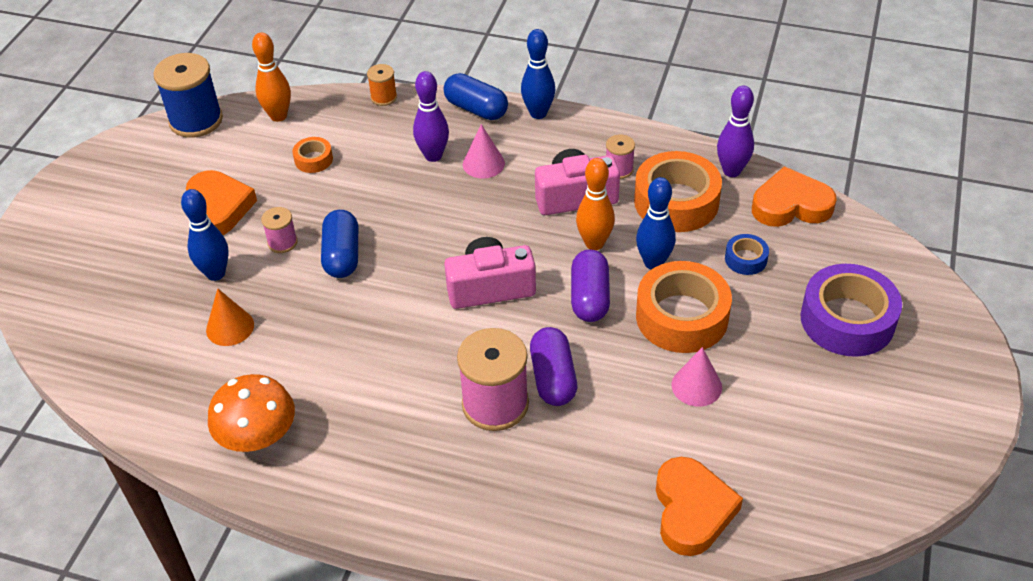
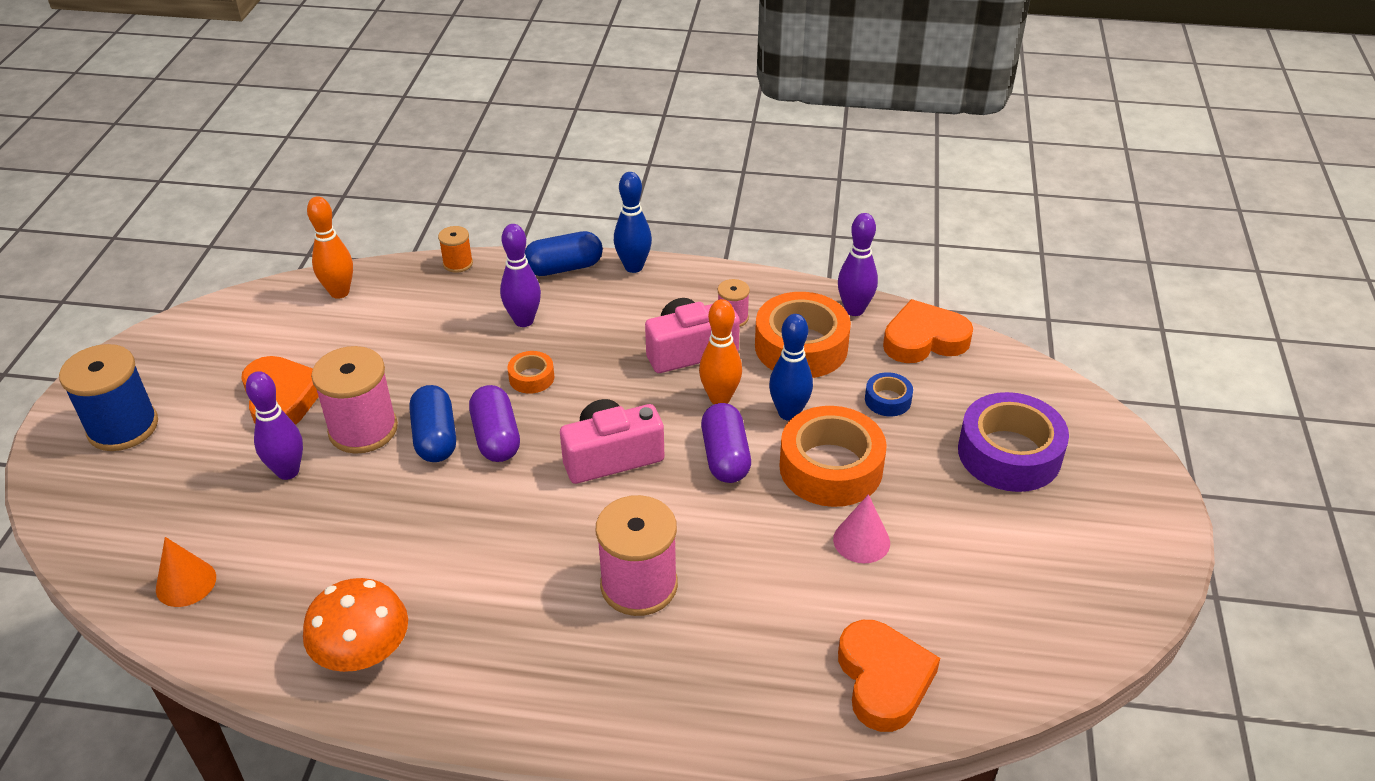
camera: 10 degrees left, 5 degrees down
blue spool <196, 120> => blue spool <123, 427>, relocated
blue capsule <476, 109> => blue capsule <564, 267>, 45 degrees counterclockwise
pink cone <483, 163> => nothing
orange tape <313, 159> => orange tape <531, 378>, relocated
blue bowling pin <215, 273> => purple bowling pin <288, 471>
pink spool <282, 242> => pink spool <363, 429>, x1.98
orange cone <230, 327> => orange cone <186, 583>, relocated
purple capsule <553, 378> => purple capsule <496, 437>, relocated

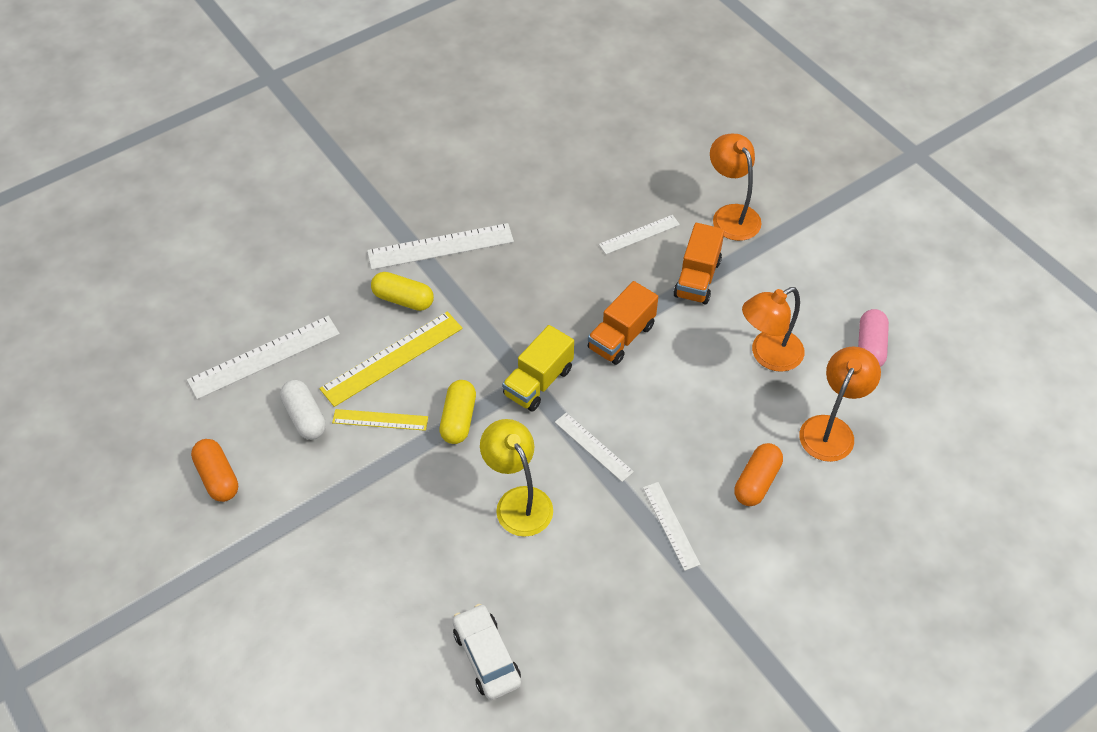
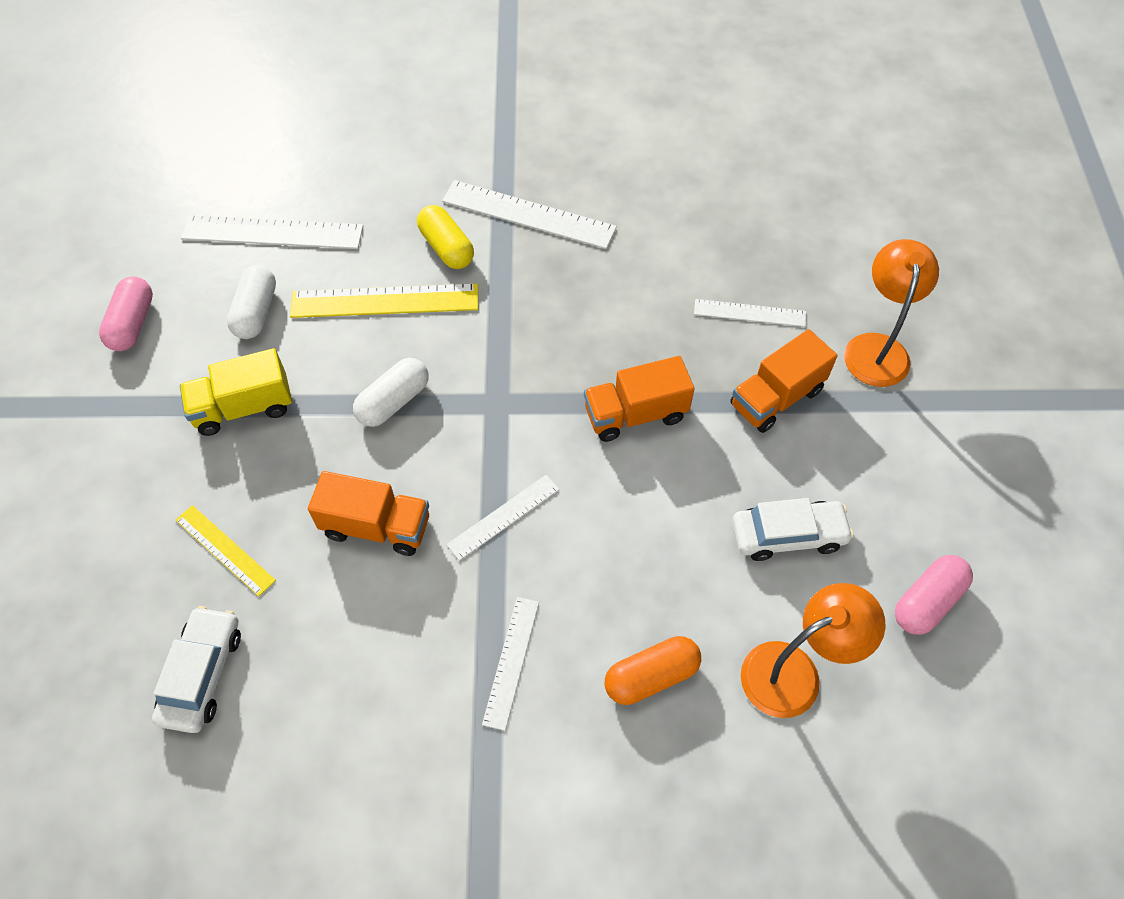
camera: 35 degrees right, 5 degrees up
orange lamp <768, 355> => white car <788, 535>
yellow truck <538, 382> => yellow truck <244, 408>, relocated
yellow capsule <458, 419> => white capsule <394, 402>
yellow ruler <380, 420> => yellow ruler <224, 550>, relocated
white ruler <593, 446> => white ruler <504, 517>, 60 degrees clockwise
yellow lamp <518, 501> => orange truck <376, 526>
orange capsule <217, 477> => pink capsule <132, 324>

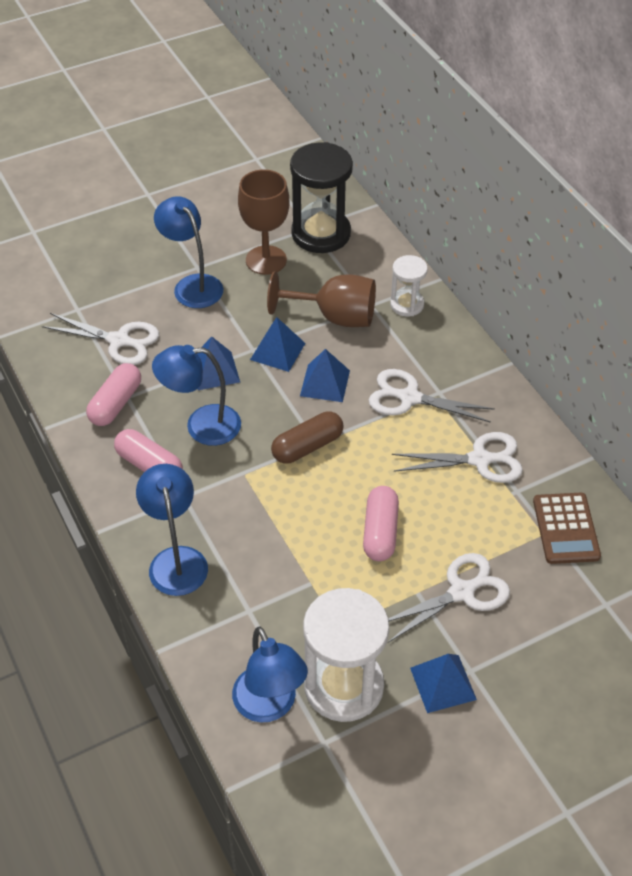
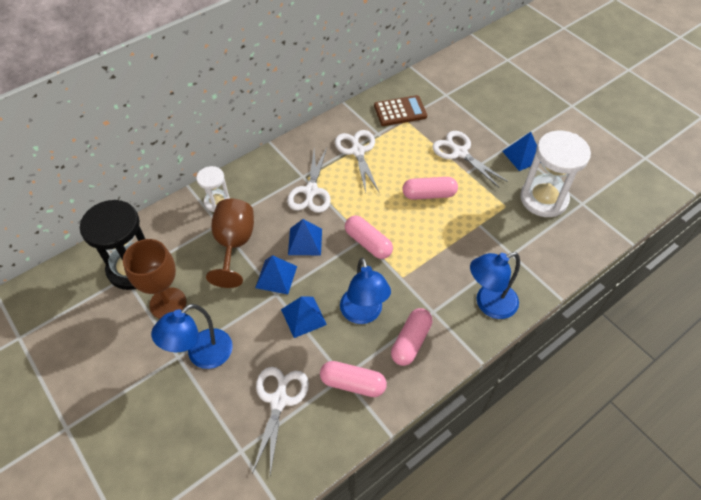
camera: 100 degrees left, 5 degrees up
brown capsule <307, 446> => pink capsule <368, 243>
blue lamp <269, 706> => nothing

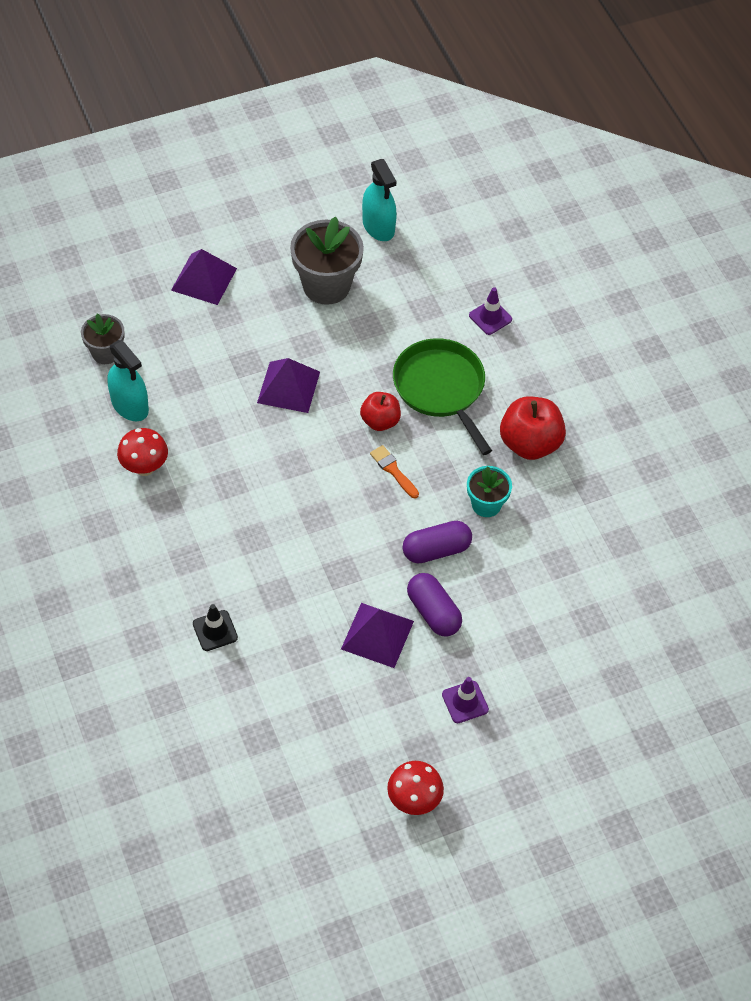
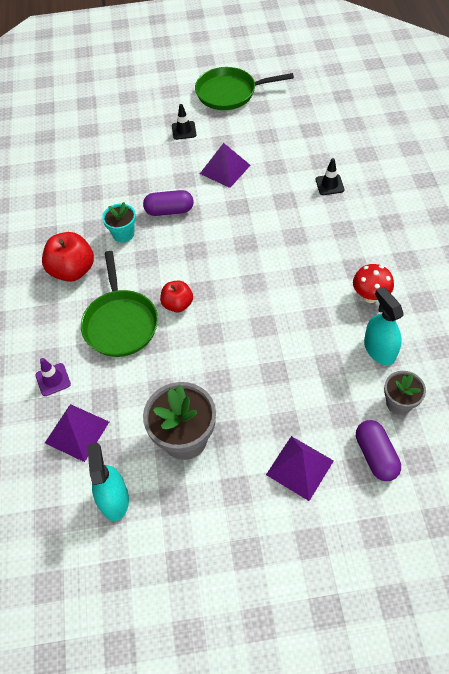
camera: 160 degrees left, 0 degrees up
purple pyramid <288, 387> => purple pyramid <77, 432>, relocated
orange brush <393, 470> => nothing
purple capsule <433, 612> => purple capsule <375, 455>, relocated
purple traffic cone <465, 702> => black traffic cone <184, 130>
red mushroom <414, 800> => green pan <229, 93>

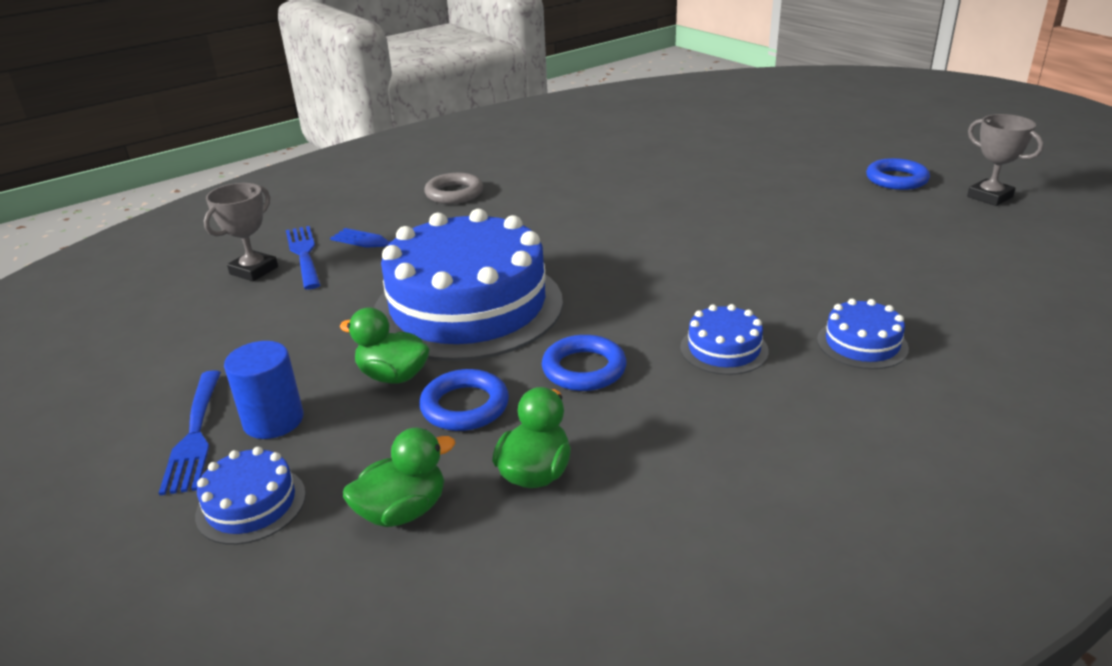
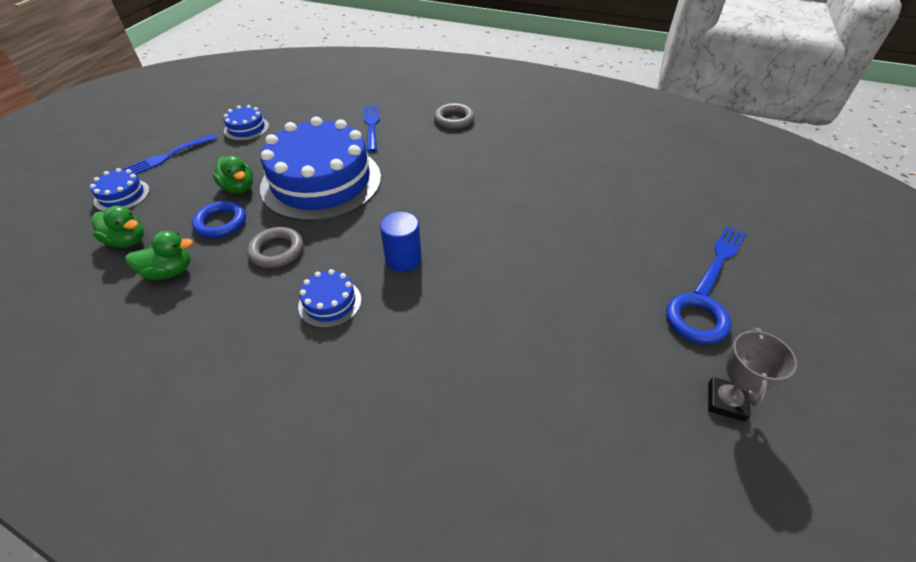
camera: 55 degrees right, 15 degrees up
grey trophy <254, 270> => nothing
blue fork <304, 254> => blue fork <720, 258>, relocated
blue cake <862, 344> => blue cake <246, 128>, relocated
green duck <393, 376> => green duck <239, 188>, 150 degrees clockwise
blue ring <584, 369> => grey ring <277, 251>
blue cylinder <273, 420> => blue cylinder <403, 259>, relocated

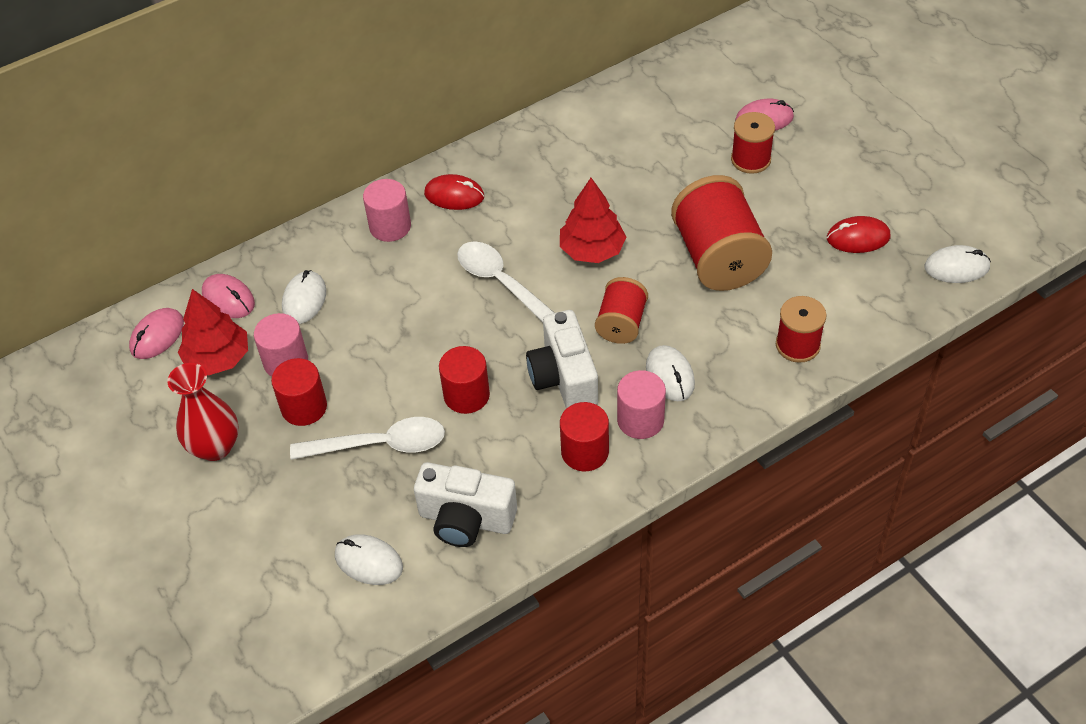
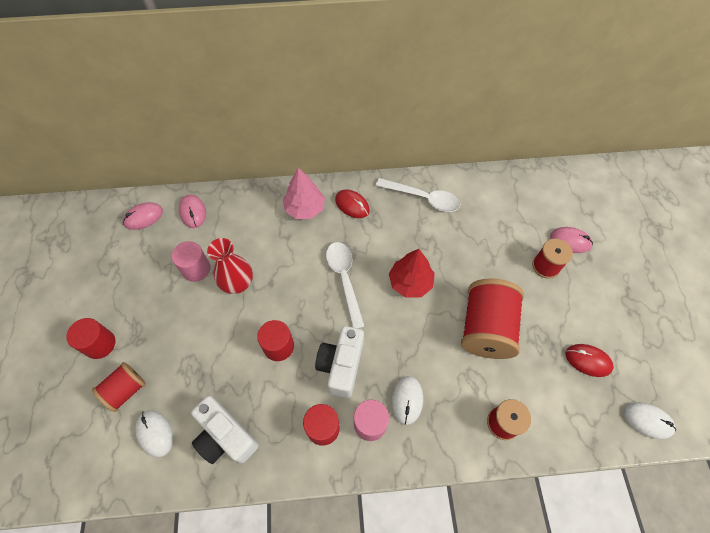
camera: 25 degrees right, 10 degrees up
pink cylinder <390, 226> => pink tree <305, 208>
white mouse <304, 299> => nothing
red spool <621, 323> => red spool <126, 390>, relocated
red tree <218, 358> => nothing
red cylinder <304, 407> => red cylinder <100, 344>, relocated
red vase <215, 447> => red vase <238, 284>, relocated
white spoon <380, 444> => white spoon <423, 198>, relocated

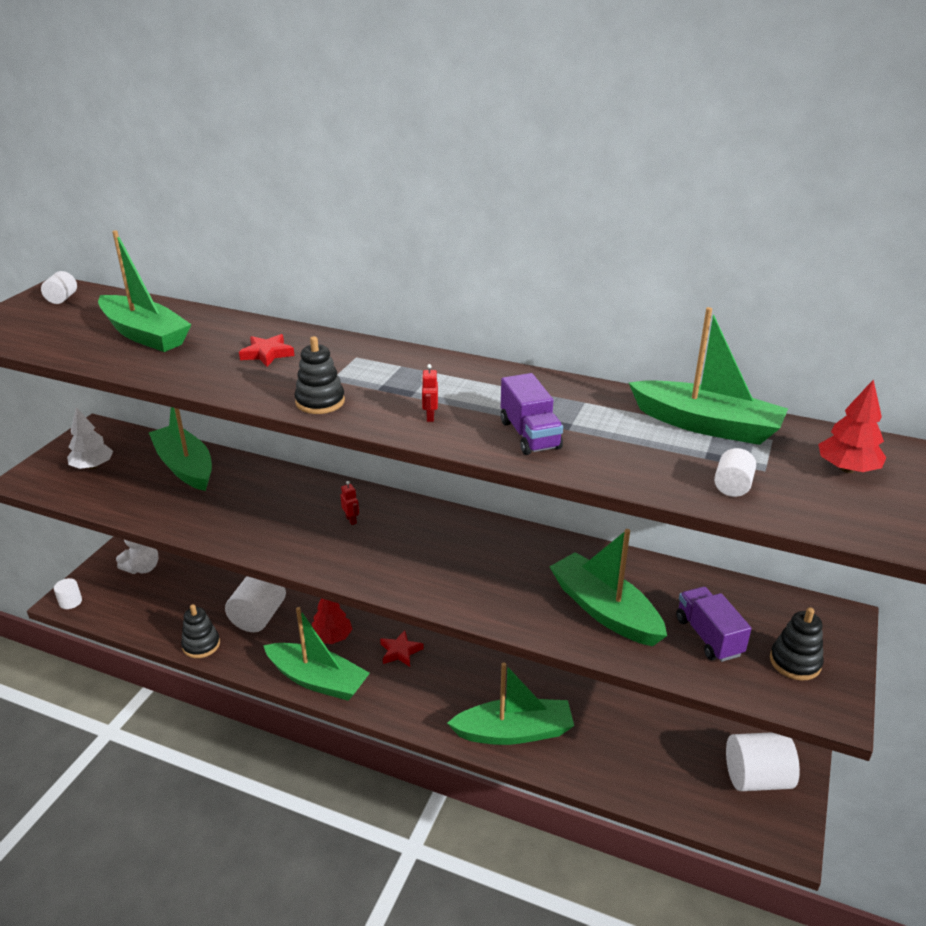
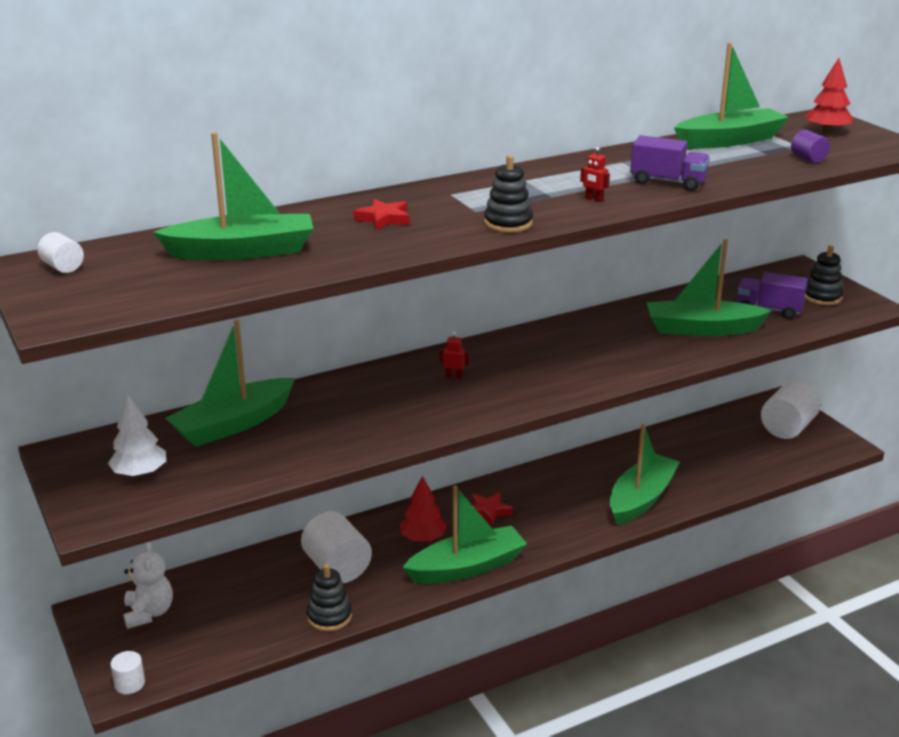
camera: 50 degrees left, 5 degrees down
green boat <185, 467> => green boat <233, 424>, 45 degrees counterclockwise
white cylinder <732, 486> => purple cylinder <808, 159>

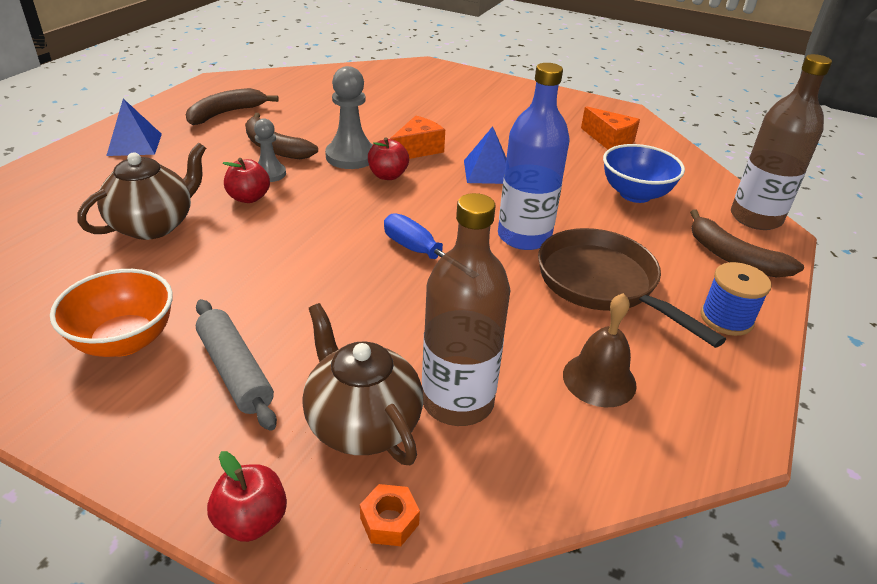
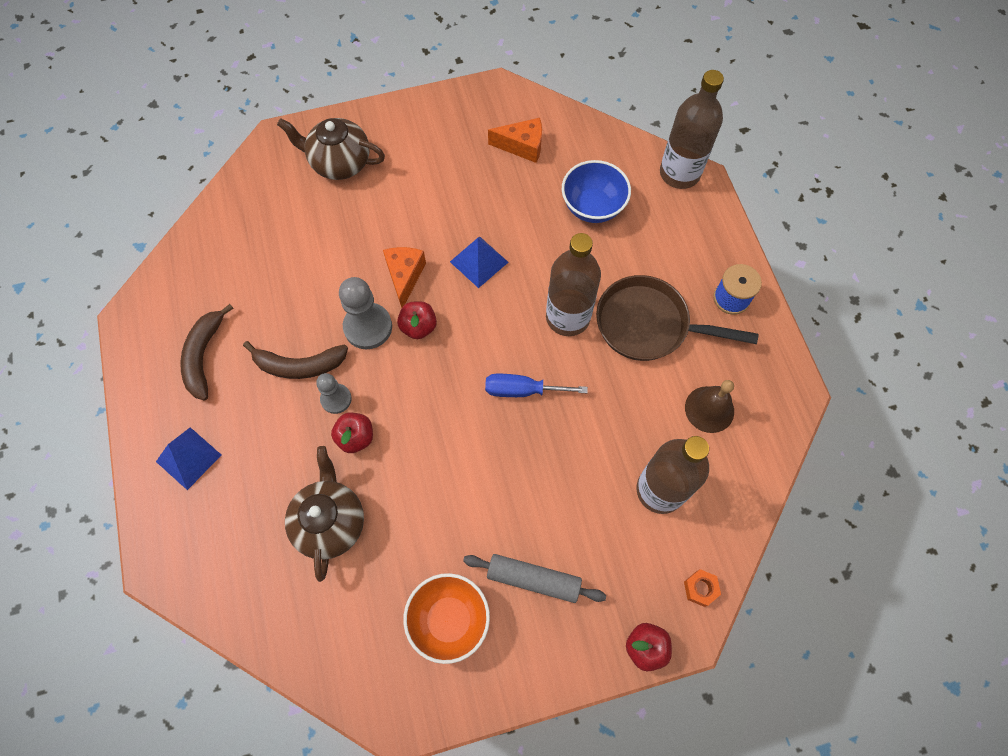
camera: 40 degrees left, 30 degrees up
blue bottle <524, 236> => brown bottle <567, 317>
brown banana <733, 257> => nothing
brown teapot <362, 424> => brown teapot <339, 163>, relocated

